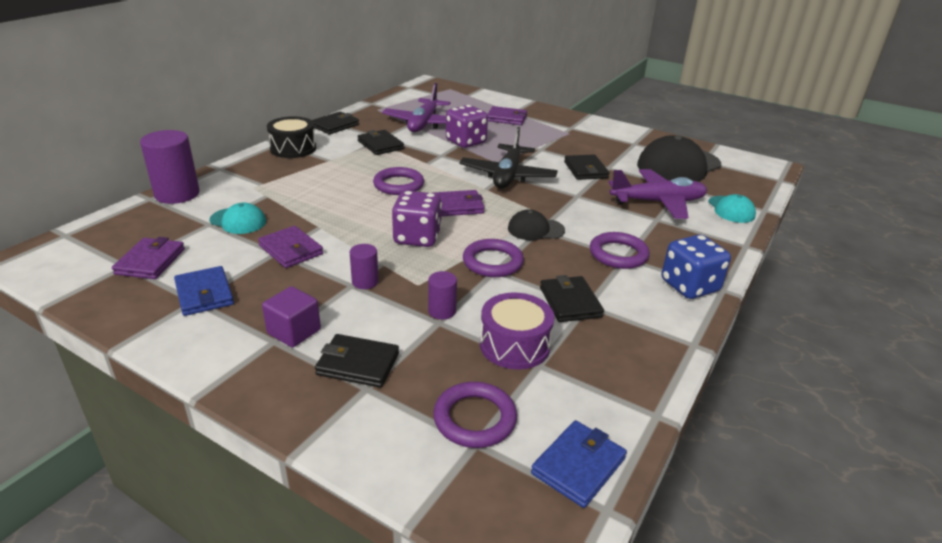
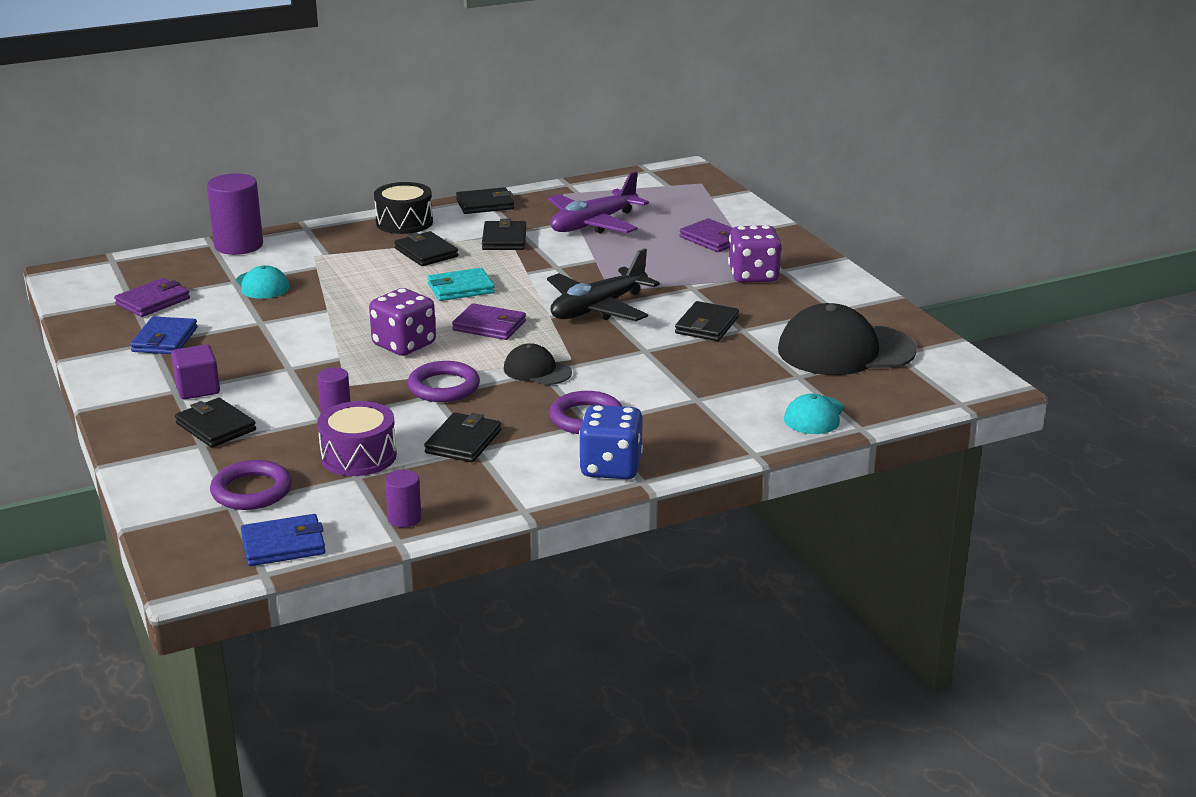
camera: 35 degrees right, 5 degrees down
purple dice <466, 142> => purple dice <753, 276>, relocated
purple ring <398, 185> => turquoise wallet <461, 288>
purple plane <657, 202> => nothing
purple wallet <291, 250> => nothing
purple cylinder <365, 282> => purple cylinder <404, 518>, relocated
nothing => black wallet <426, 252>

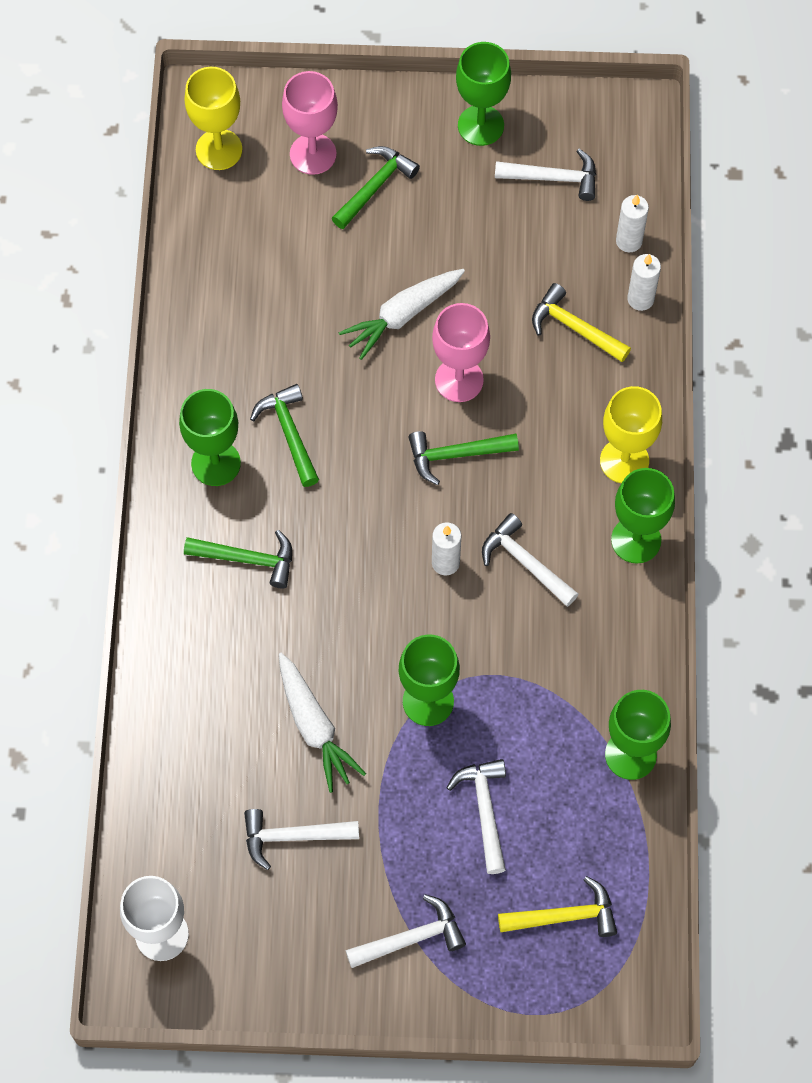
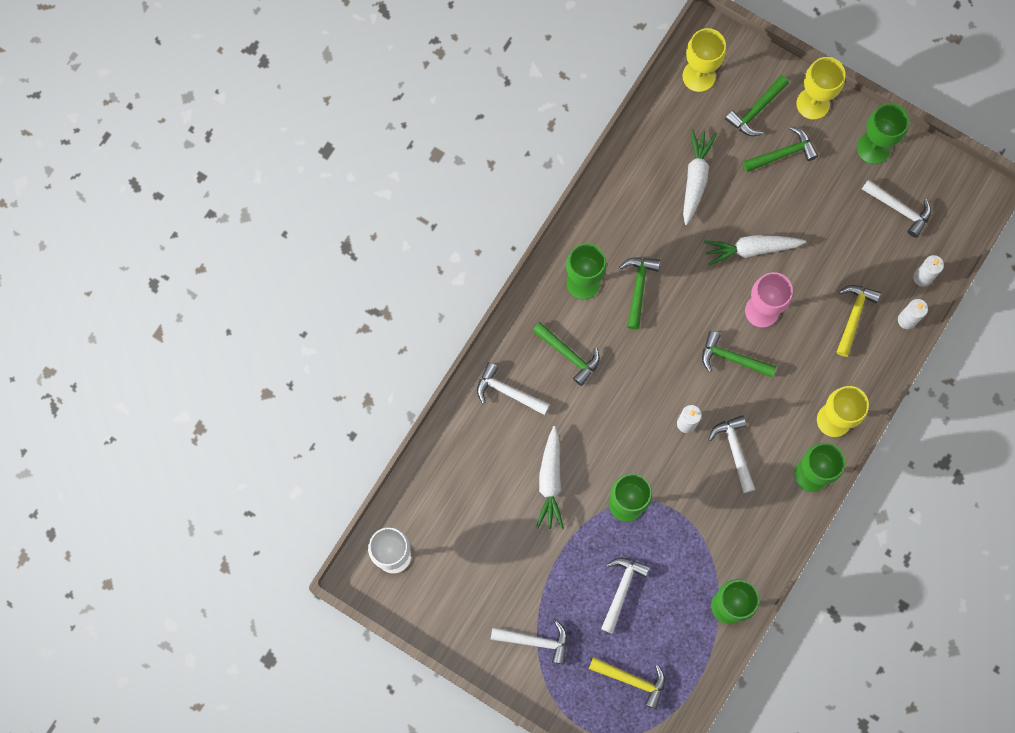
camera: 30 degrees right, 10 degrees up
pink goblet <313, 154> => green hammer <756, 110>
yellow hammer <574, 327> => yellow hammer <854, 316>, 45 degrees clockwise
white hammer <292, 836> => white hammer <507, 392>, relocated
nothing => yellow goblet <813, 103>
nothing => white carrot <695, 178>

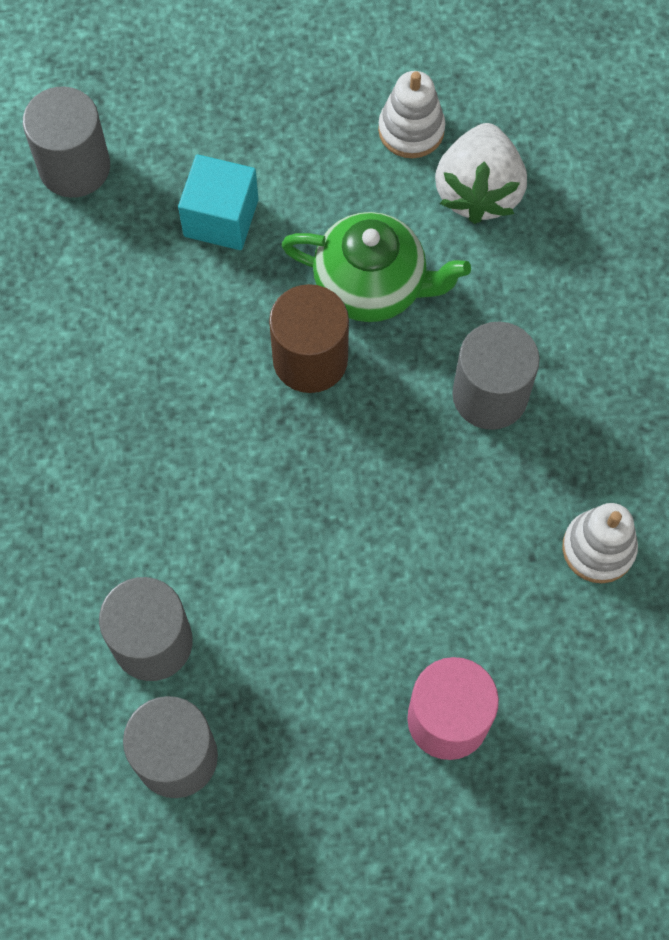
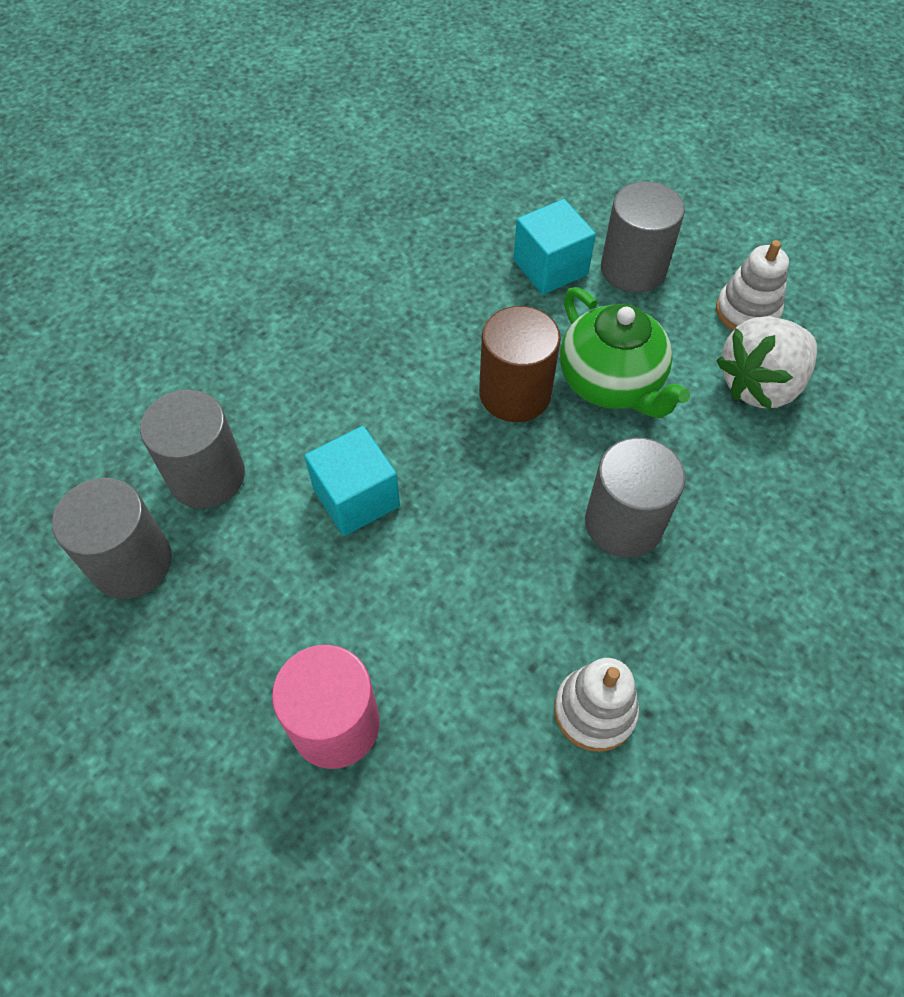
camera: 45 degrees right, 10 degrees down
grey cylinder <74, 167> => grey cylinder <633, 269>, relocated
nothing => turquoise cube <356, 498>

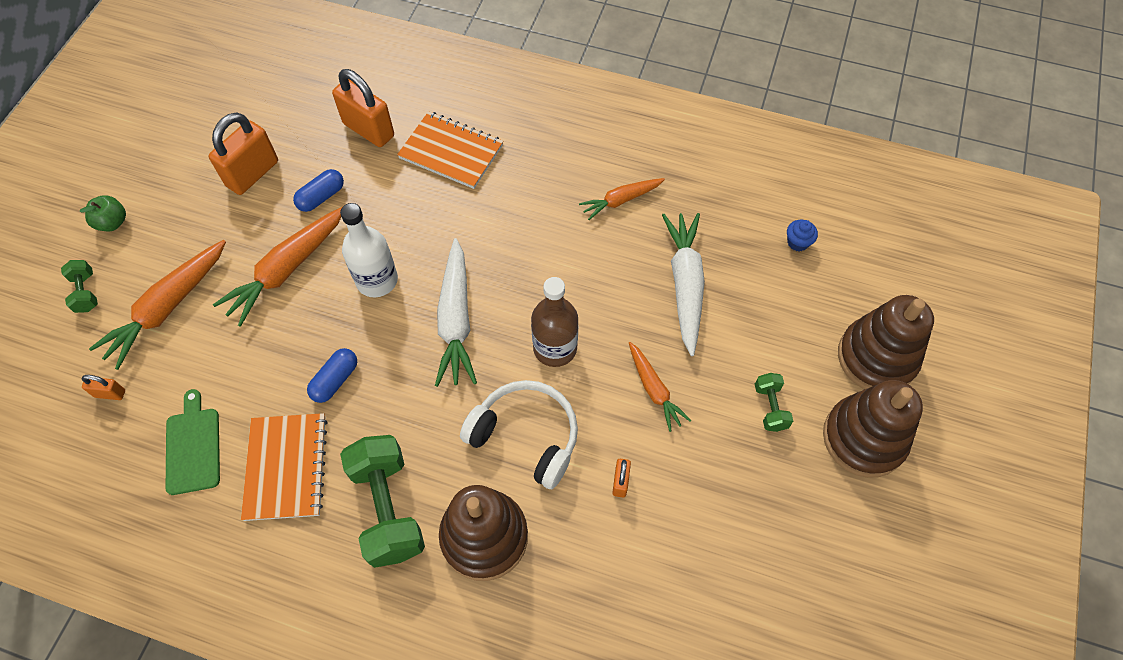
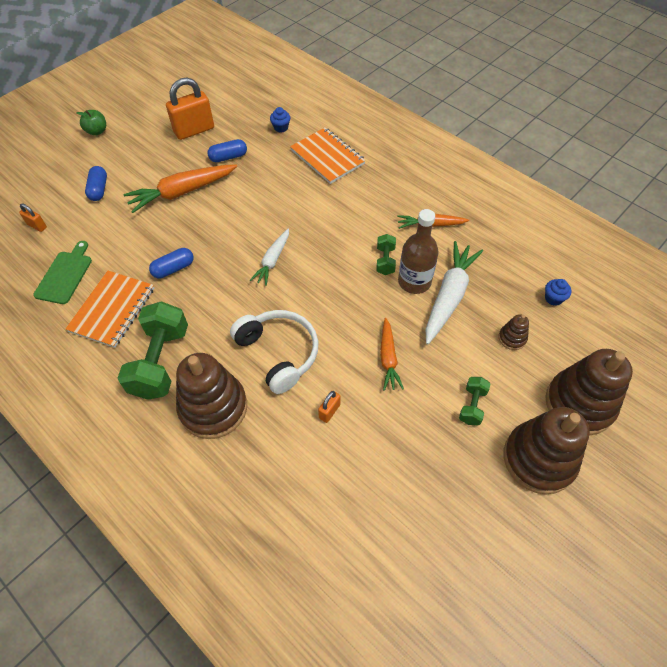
camera: 25 degrees right, 5 degrees down
orange padlock <369, 130> => blue cupcake <281, 127>
white bottle <377, 280> => nothing
white carrot <456, 320> => white carrot <272, 261>, x0.60
orange carrot <167, 308> => blue capsule <99, 189>
green dumbbell <86, 292> => green dumbbell <385, 261>, relocated
brown bottle <555, 348> => brown bottle <414, 281>, relocated
nothing => brown stacking toy <512, 338>

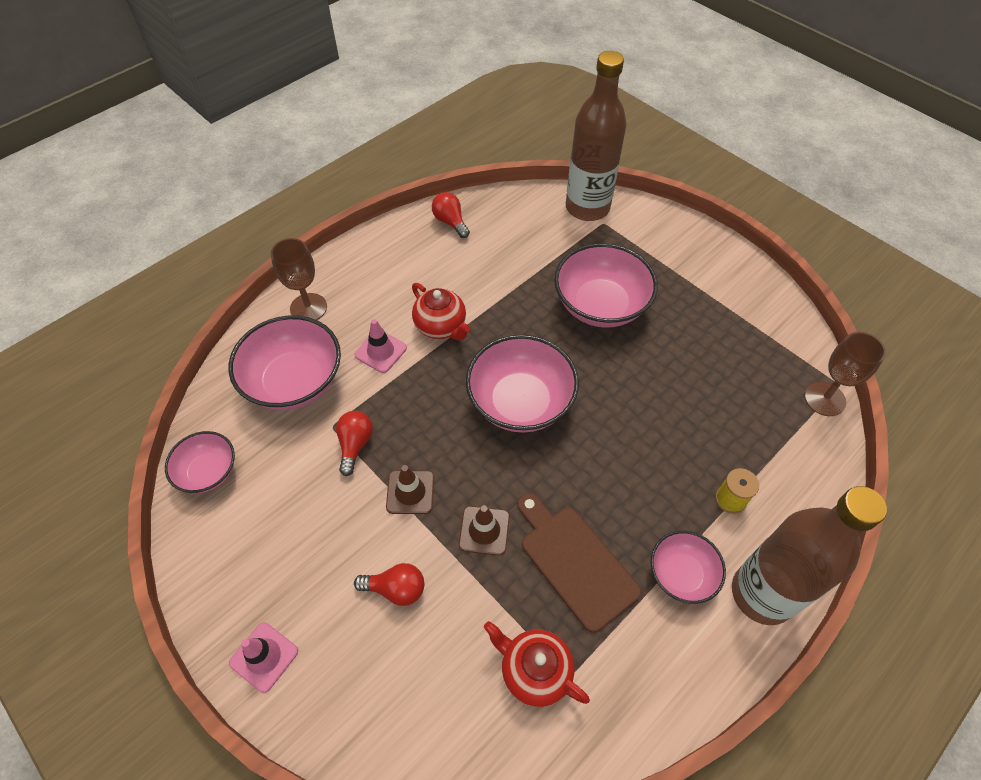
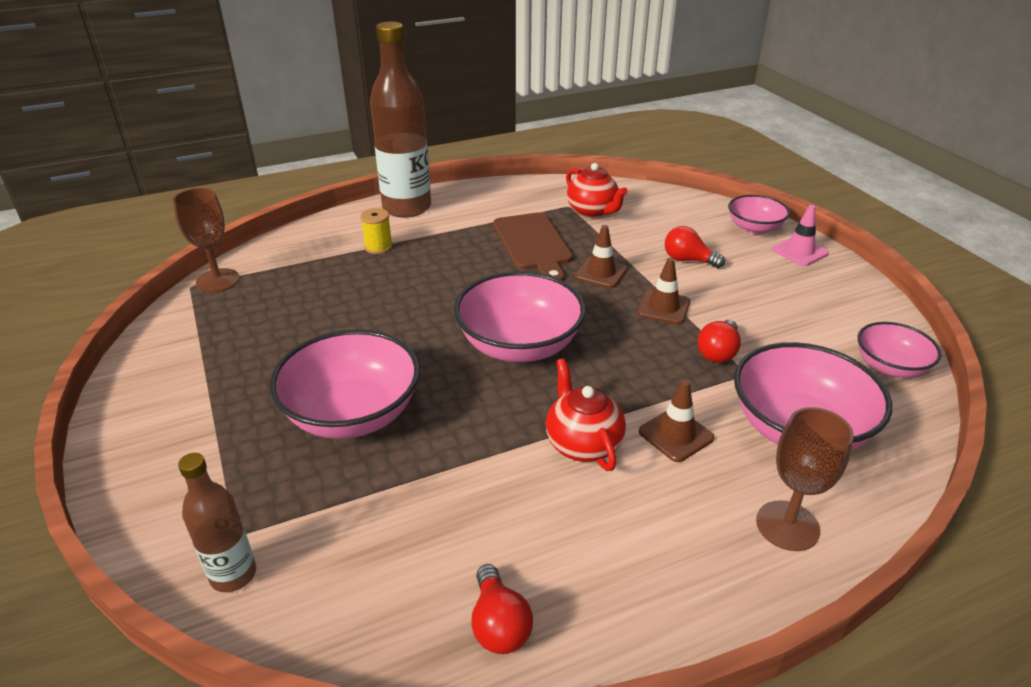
camera: 160 degrees left, 20 degrees down
brown bottle <587, 208> => brown bottle <233, 575>, x0.52
pink traffic cone <380, 351> => brown traffic cone <676, 435>
pink bowl <681, 574> => pink bowl <754, 228>, relocated

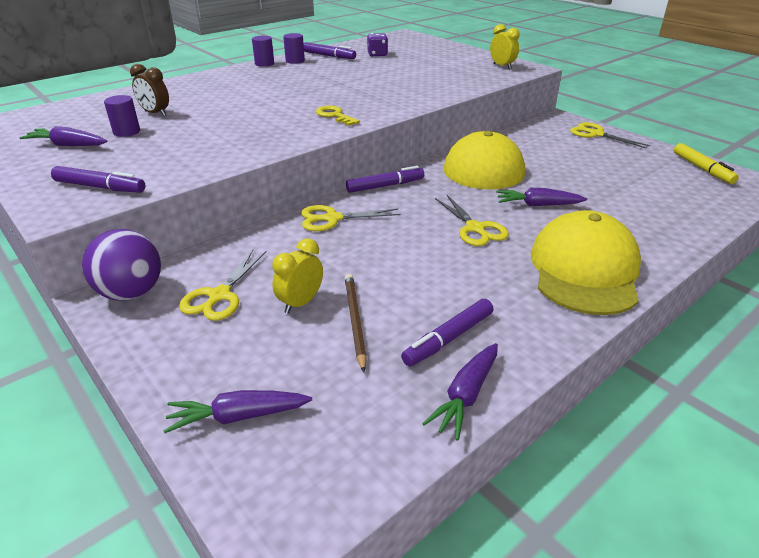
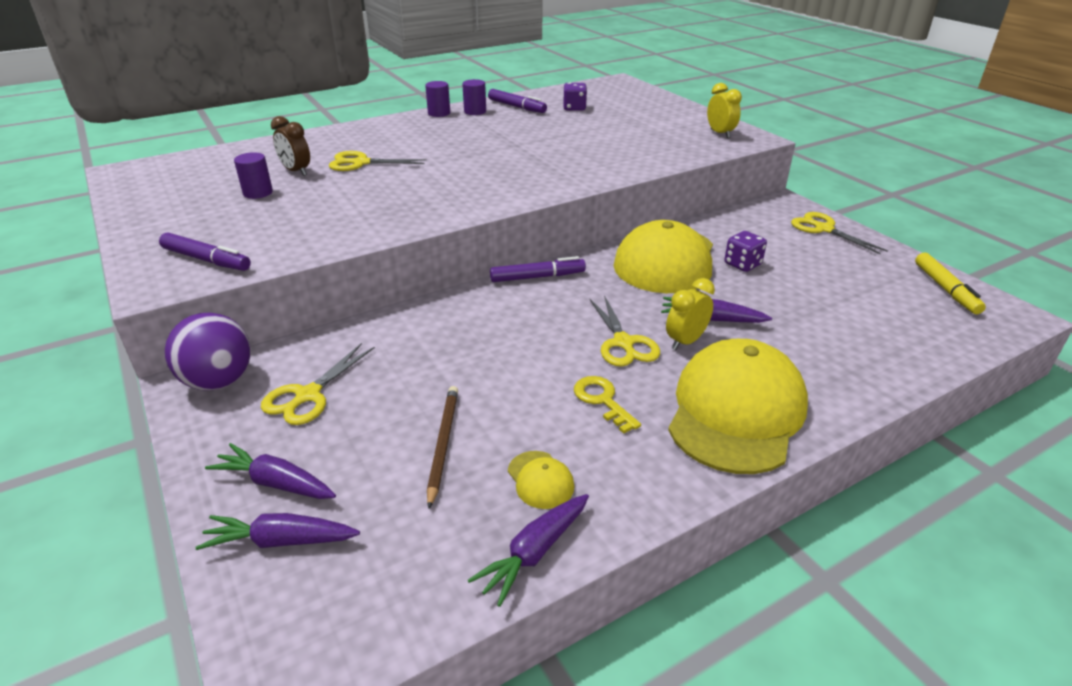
camera: 10 degrees right, 0 degrees up
yellow key <334, 115> => yellow key <602, 400>, relocated
purple carrot <68, 145> => purple carrot <276, 483>, relocated
yellow scissors <332, 218> => yellow scissors <361, 163>, relocated
yellow clock <300, 303> => yellow clock <685, 341>, relocated
purple marker <448, 339> => yellow cap <540, 480>
nothing => purple dice <742, 264>

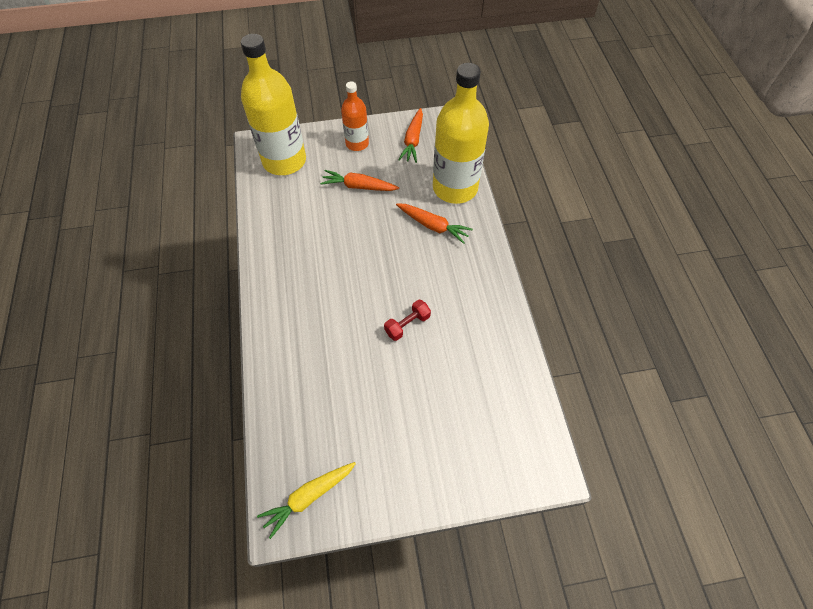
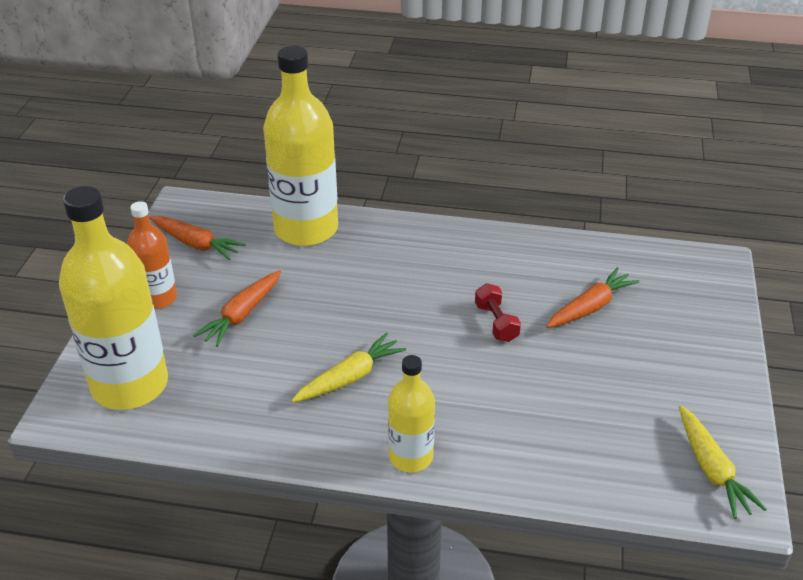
camera: 70 degrees left, 20 degrees down
orange carrot <433, 226> => orange carrot <590, 307>, relocated
nothing => yellow carrot <350, 377>
nothing => yellow bottle <410, 457>

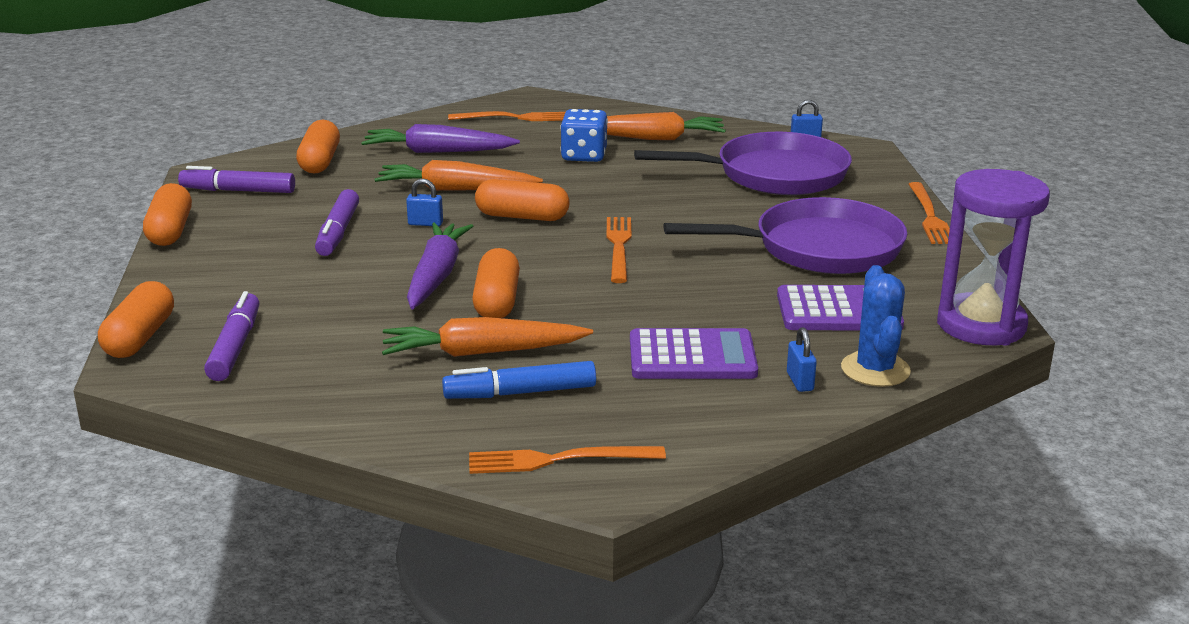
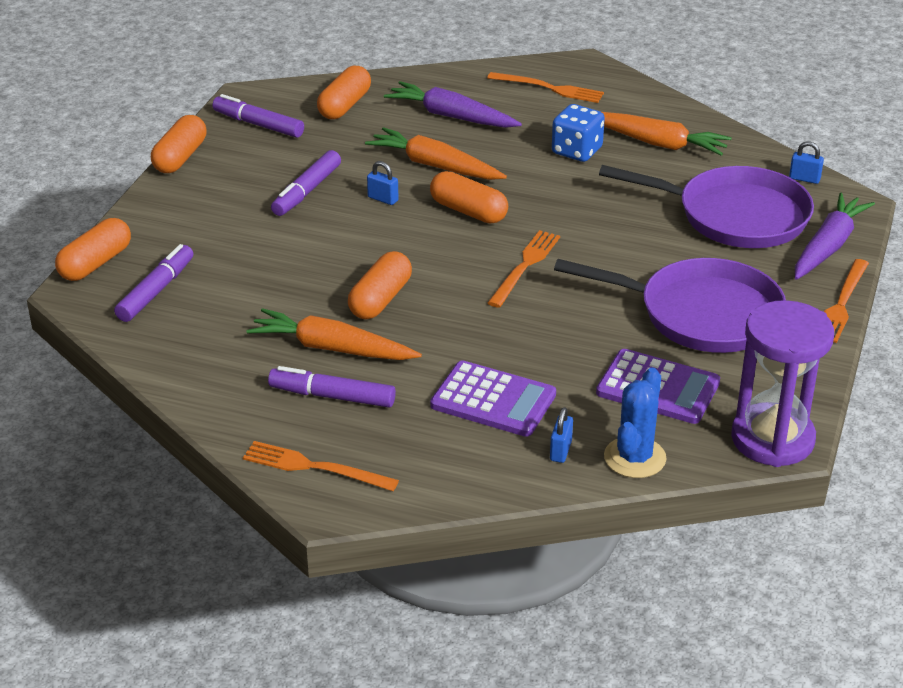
camera: 25 degrees right, 10 degrees up
purple carrot <436, 276> => purple carrot <828, 246>, relocated
blue marker <520, 393> => purple marker <332, 396>

